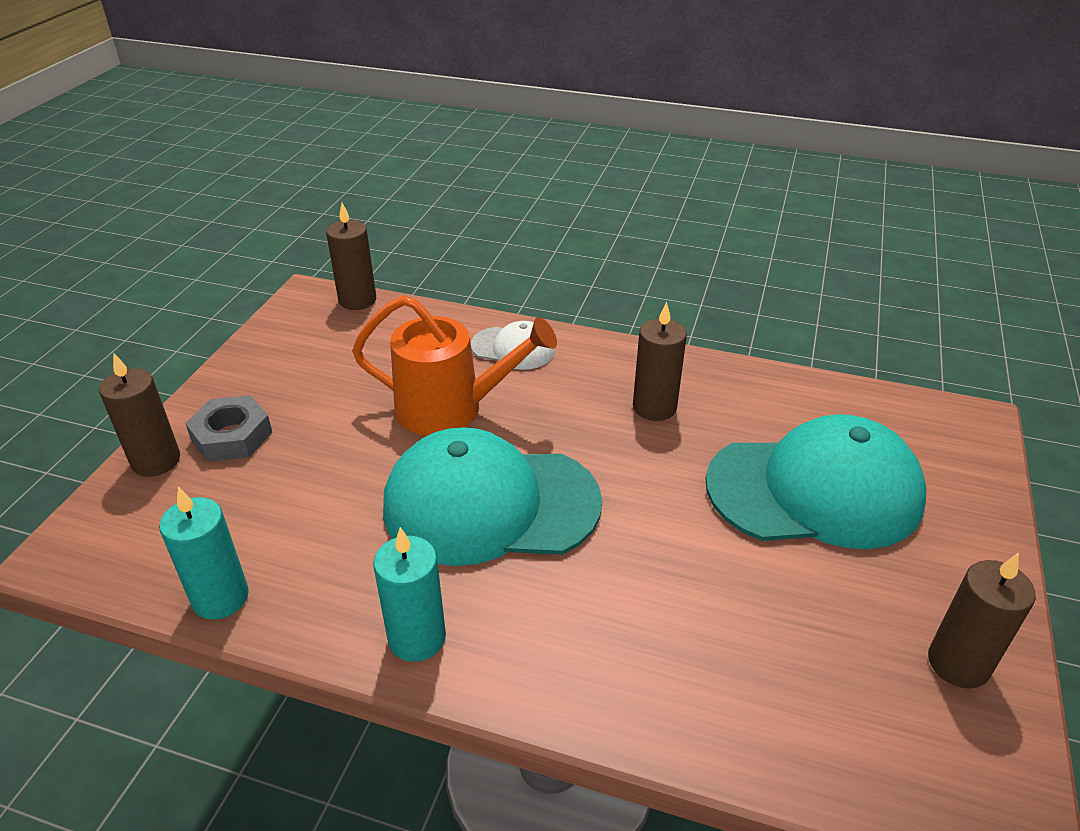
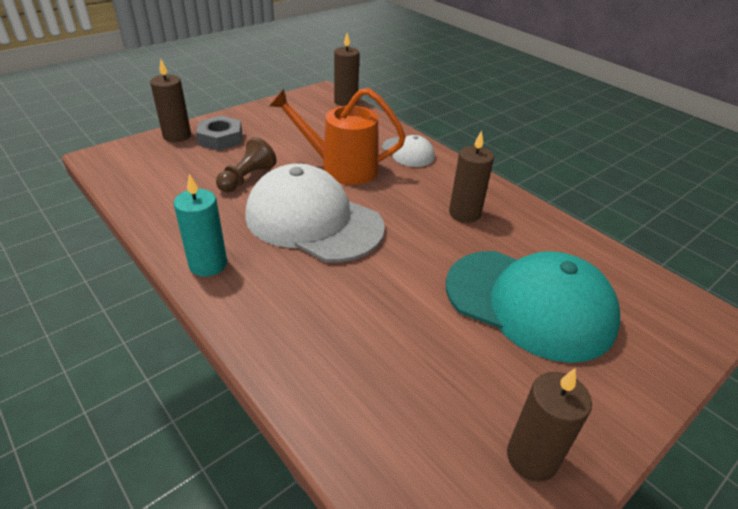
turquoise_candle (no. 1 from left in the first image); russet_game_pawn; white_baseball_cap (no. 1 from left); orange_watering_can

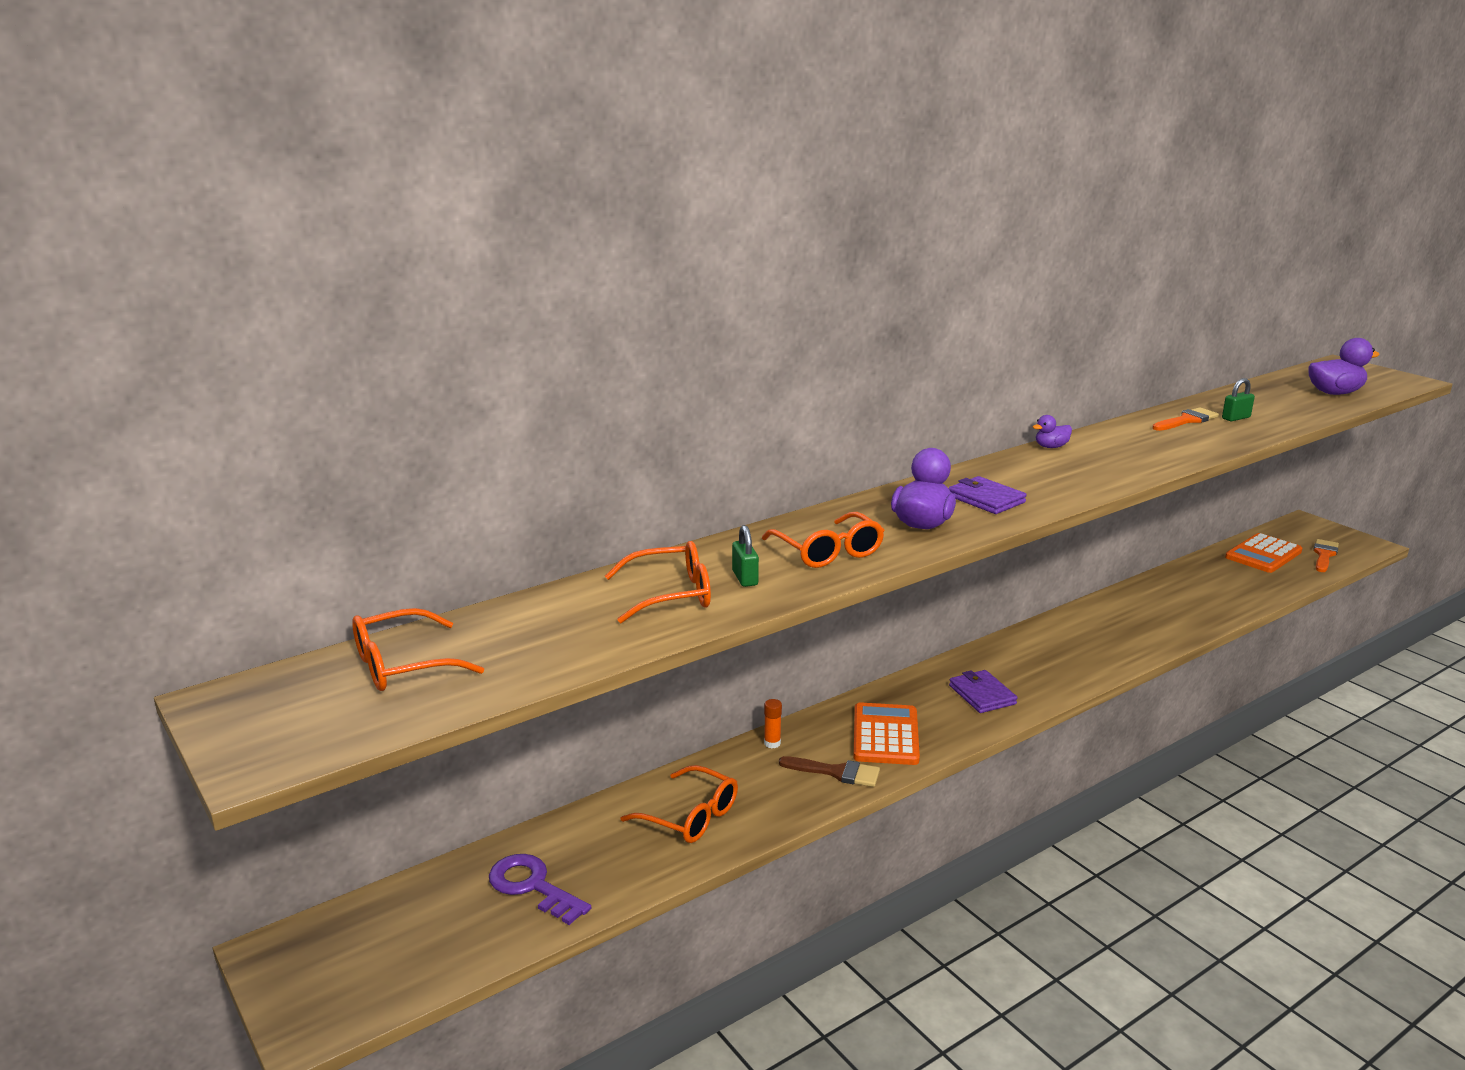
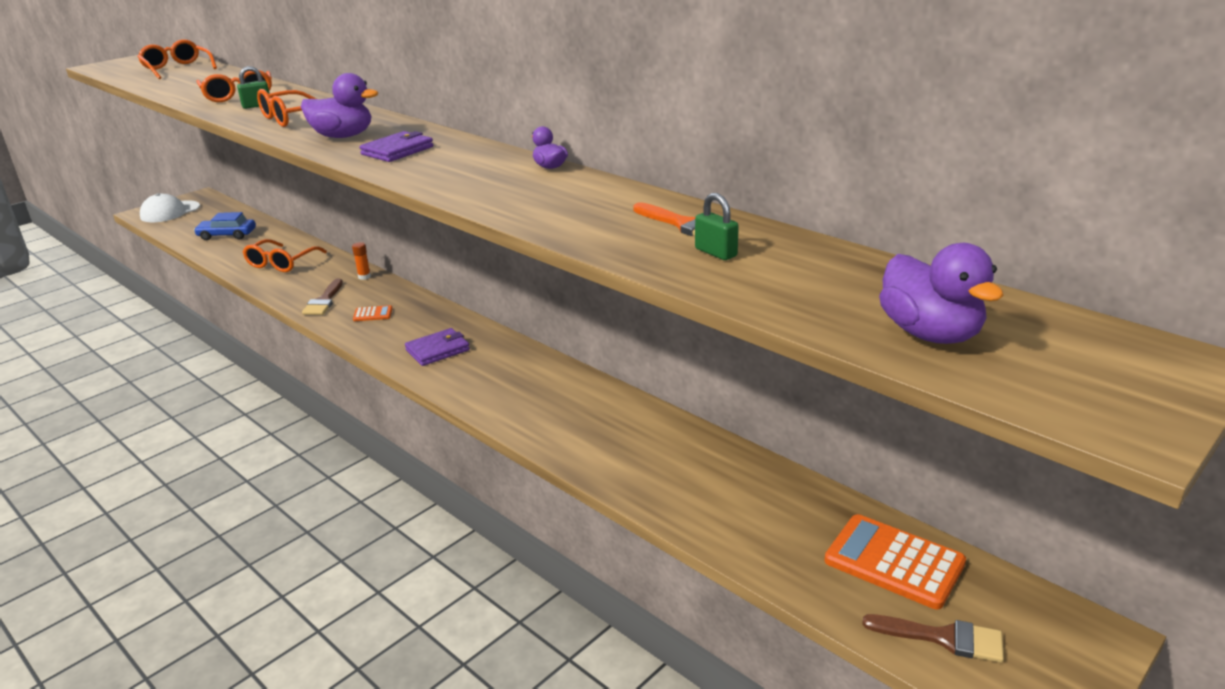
white_baseball_cap; cobalt_automobile; russet_paint_brush (no. 2 from left); orange_adding_machine (no. 1 from left)

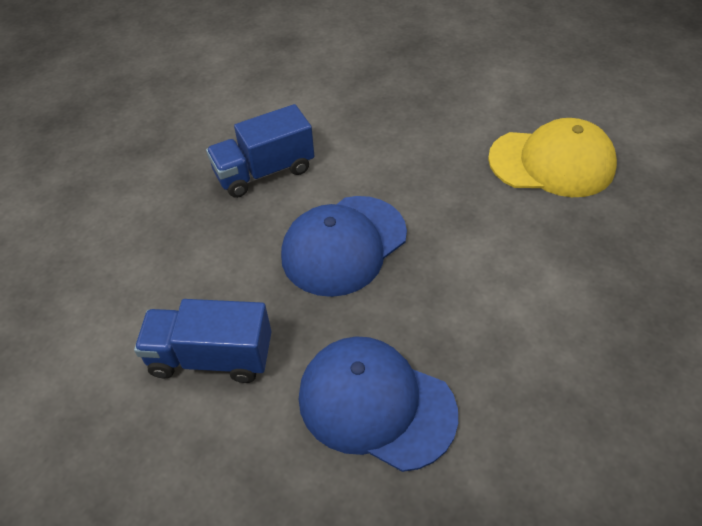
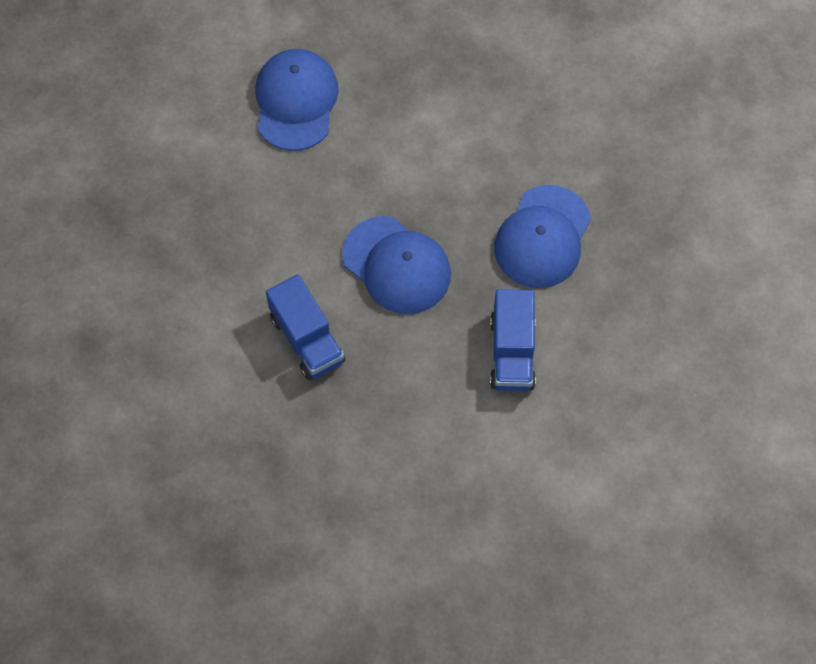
cobalt_baseball_cap (no. 1 from left)

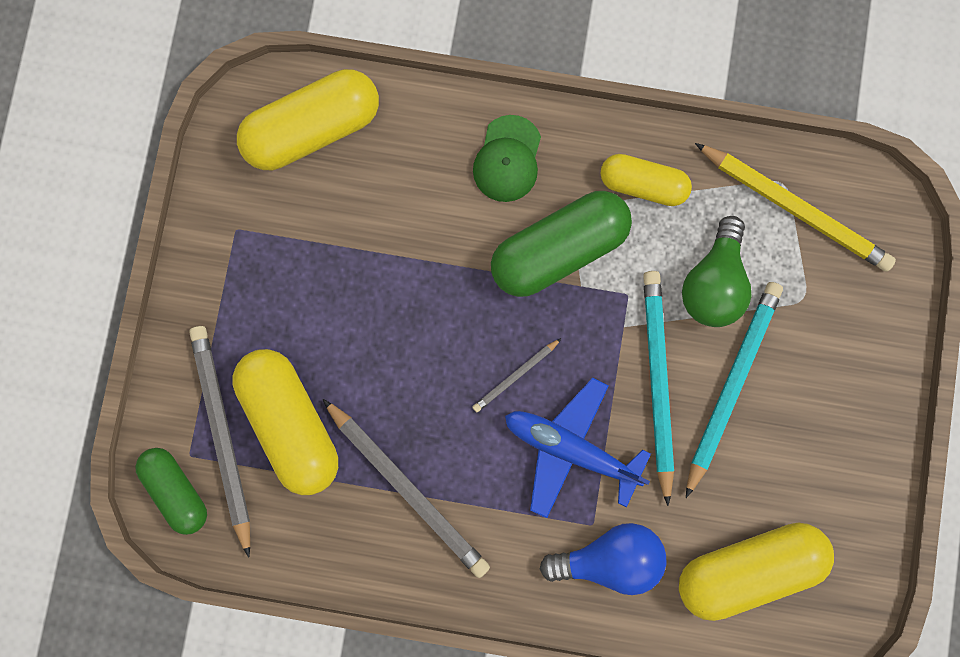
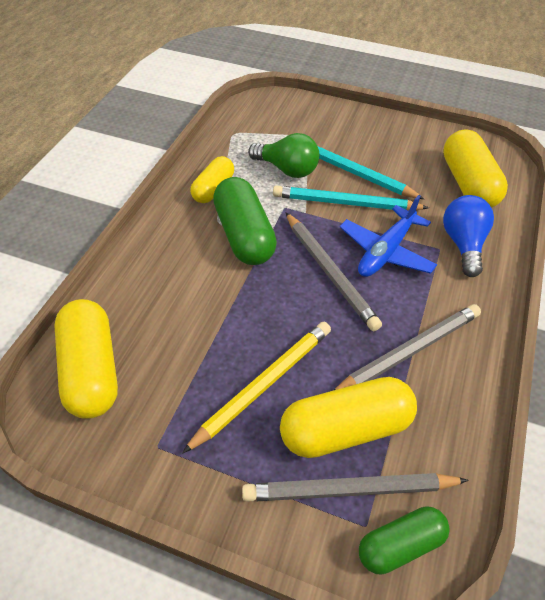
green_baseball_cap; yellow_lead_pencil; gray_lead_pencil (no. 1 from left)

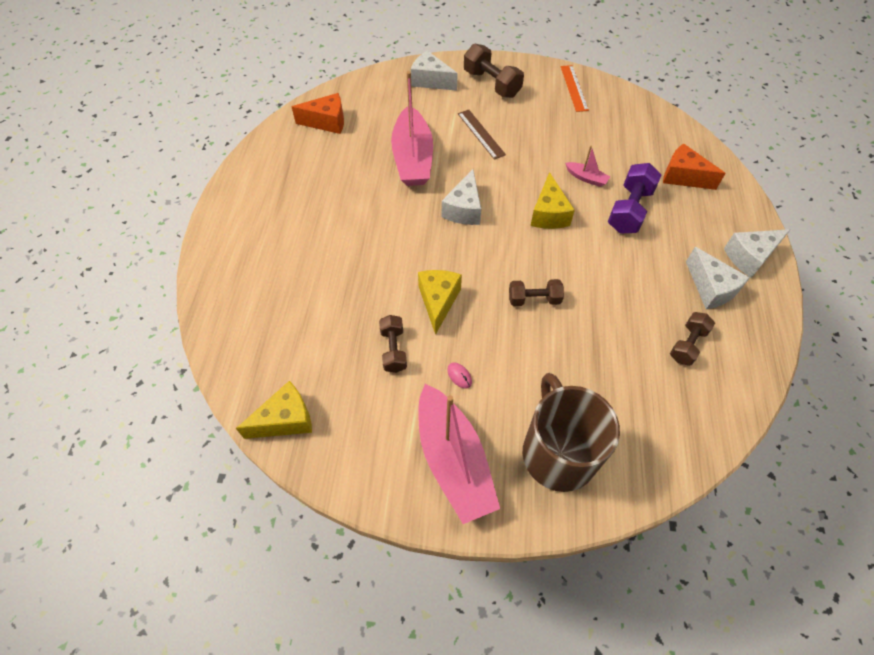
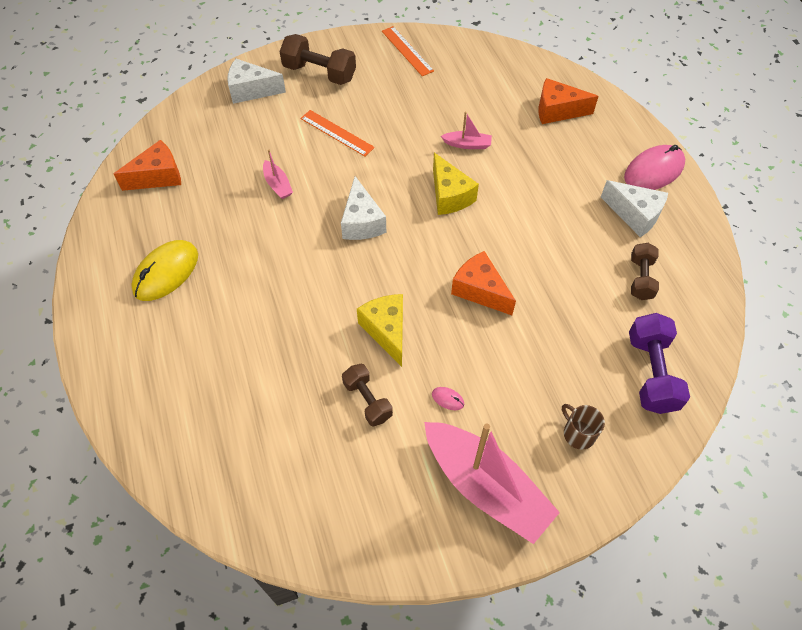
yellow_cheese_wedge (no. 1 from left in the first image); yellow_computer_mouse; violet_dumbbell; orange_cheese_wedge (no. 2 from left); rosy_computer_mouse (no. 2 from left); orange_measuring_stick (no. 1 from left); rosy_toy_boat (no. 1 from left); russet_coffee_mug

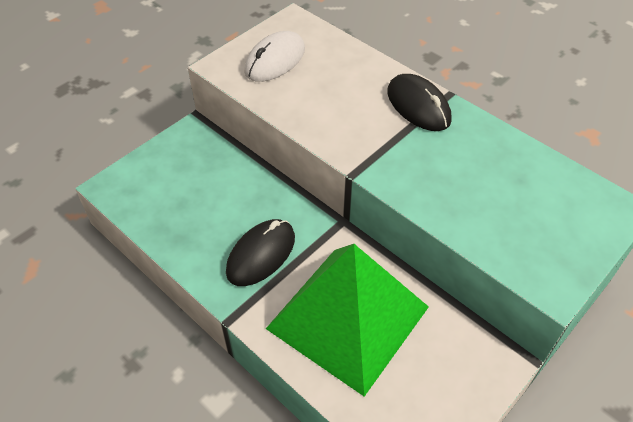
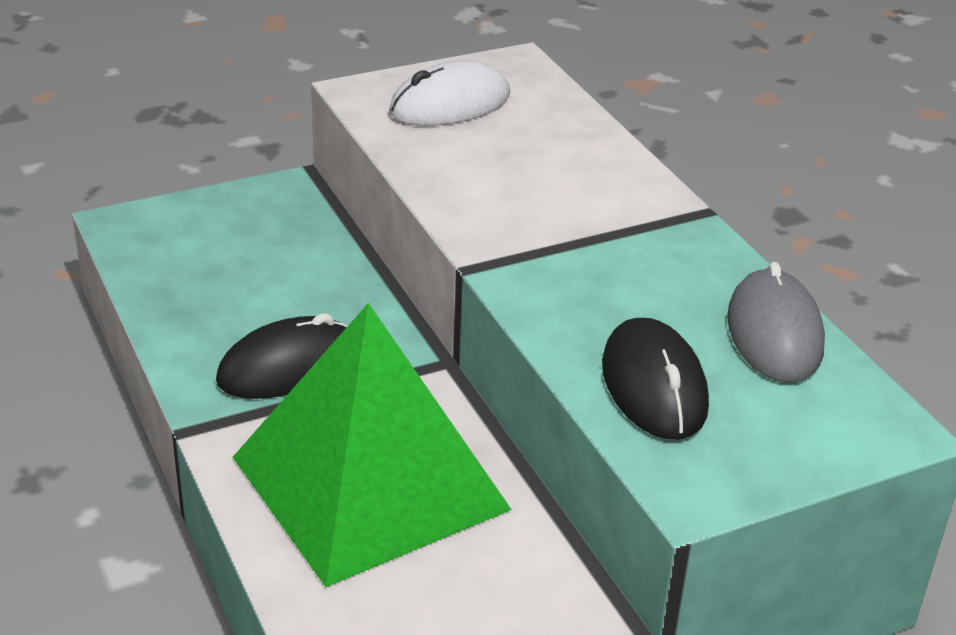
gray_computer_mouse; black_computer_mouse (no. 2 from left)

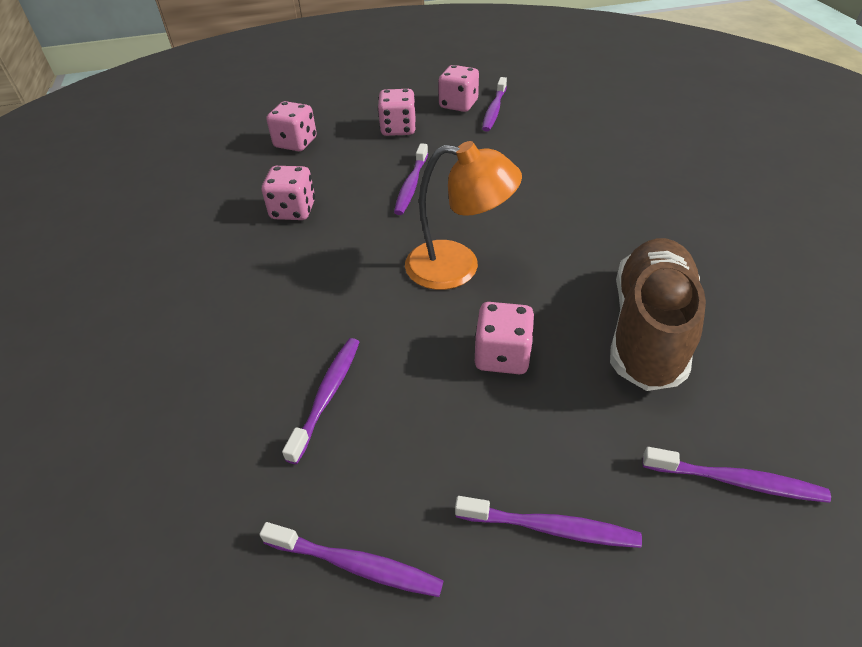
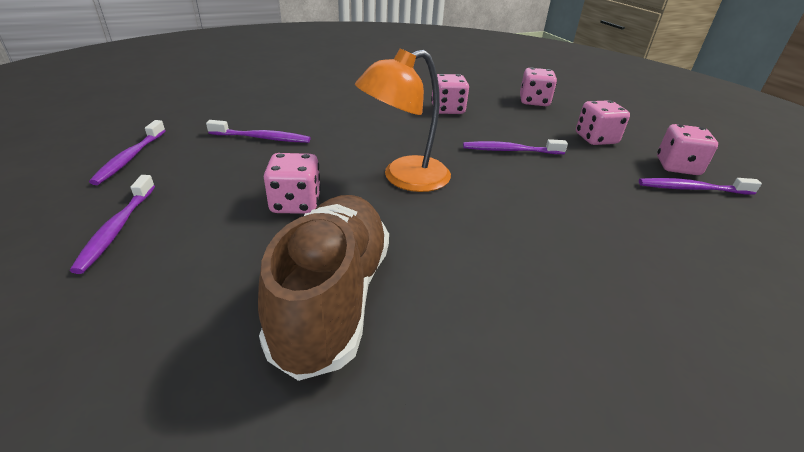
violet_tooth_brush (no. 6 from left in the first image); orange_reading_lamp; russet_lace-up_shoe

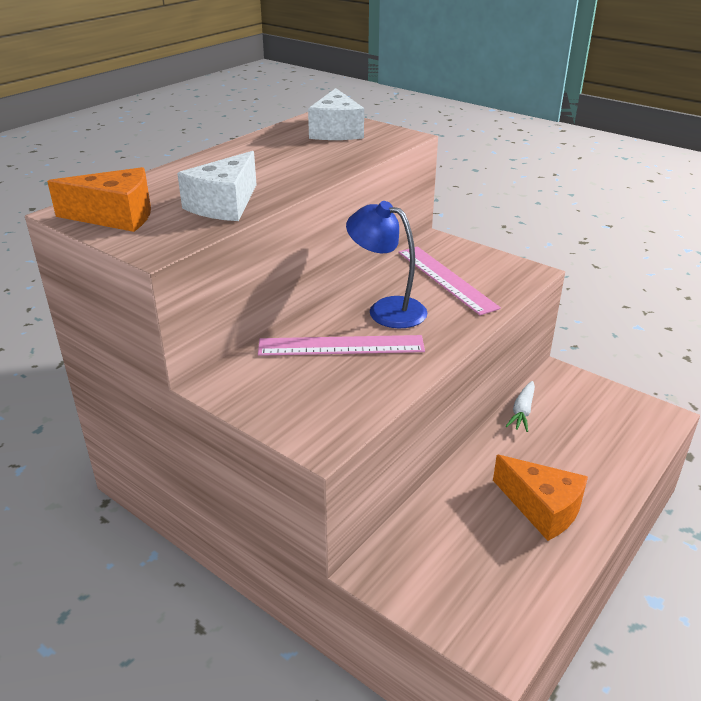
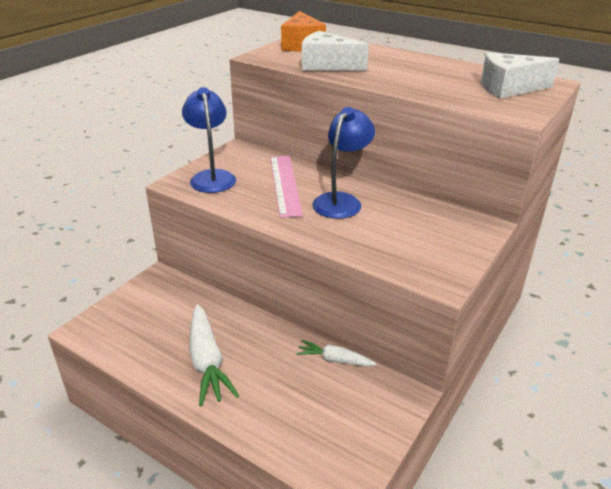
rosy_measuring_stick (no. 2 from left in the first image); cobalt_reading_lamp (no. 1 from left); white_carrot (no. 1 from left)

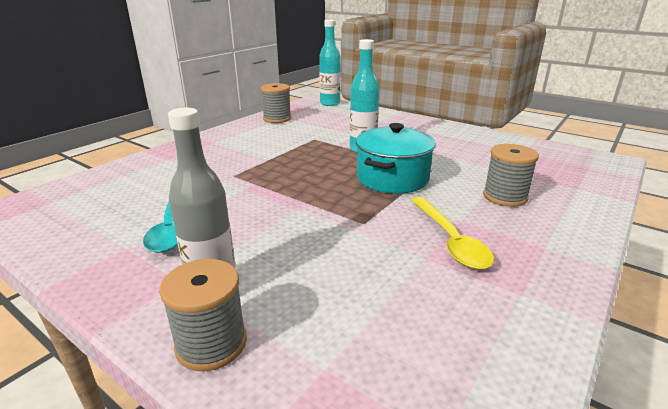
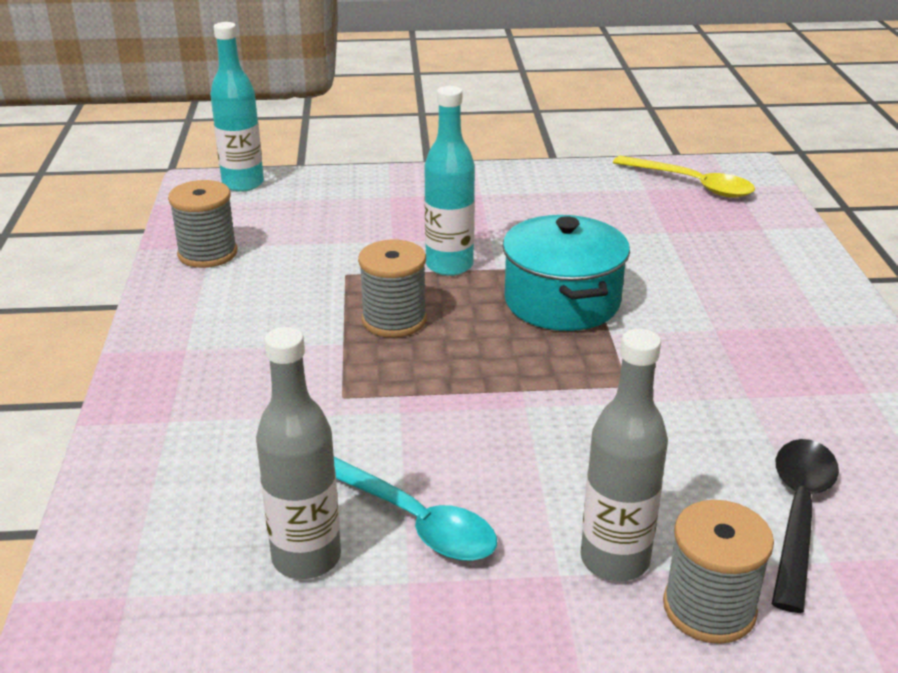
gray_bottle (no. 1 from left); black_spoon; yellow_spoon; gray_reel_of_thread (no. 2 from left)

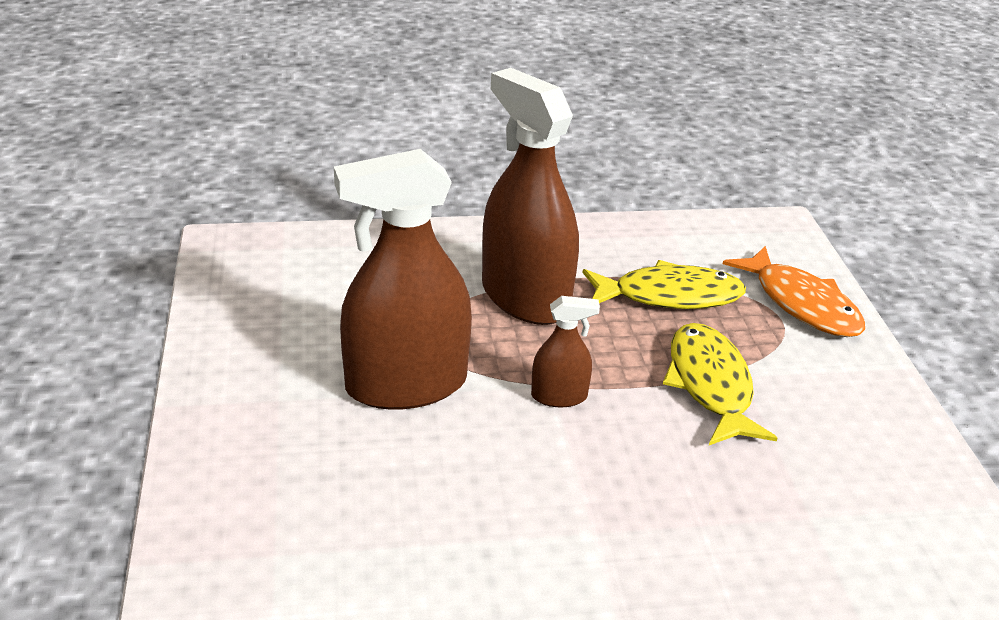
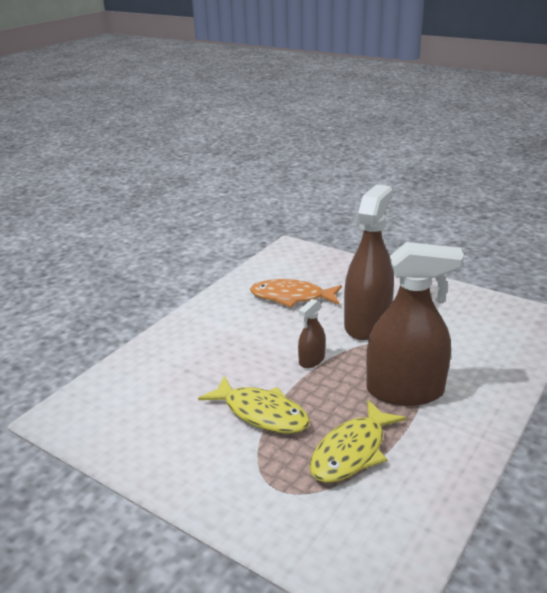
orange_toy_fish

